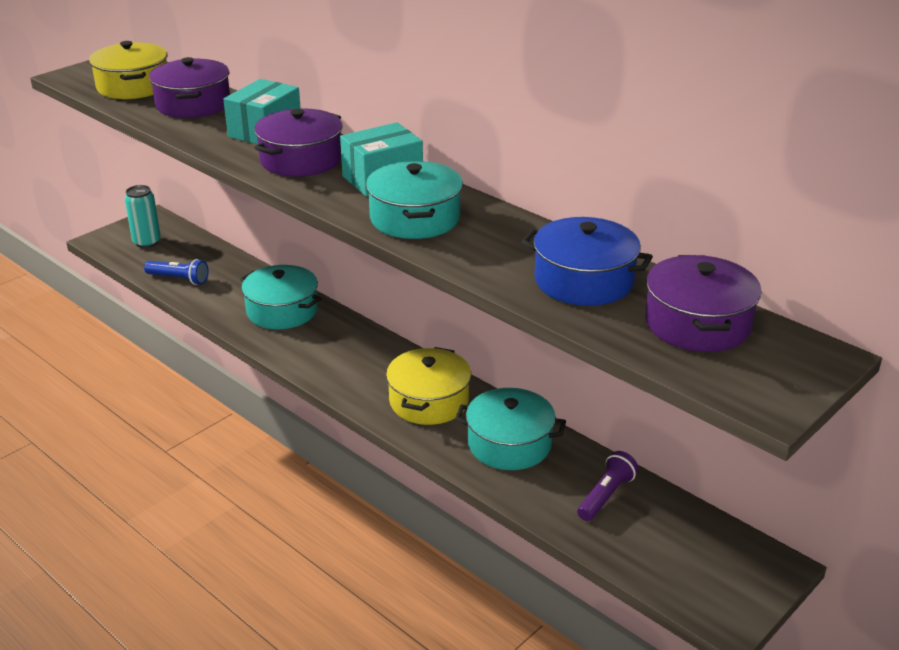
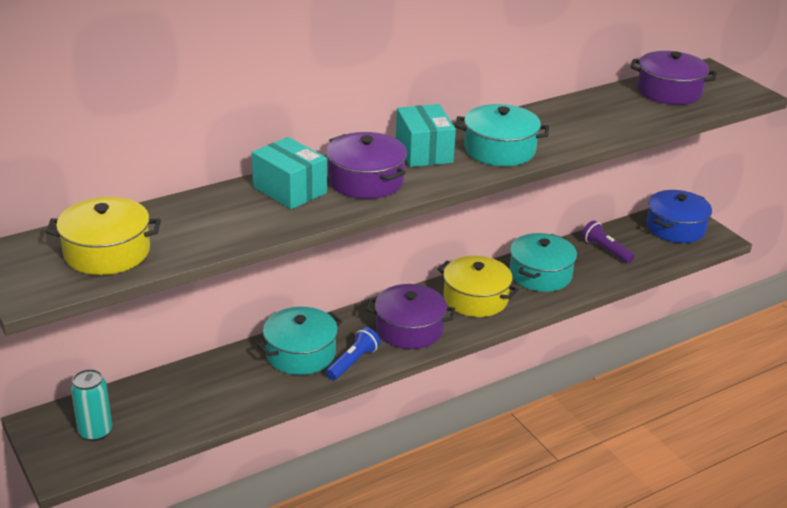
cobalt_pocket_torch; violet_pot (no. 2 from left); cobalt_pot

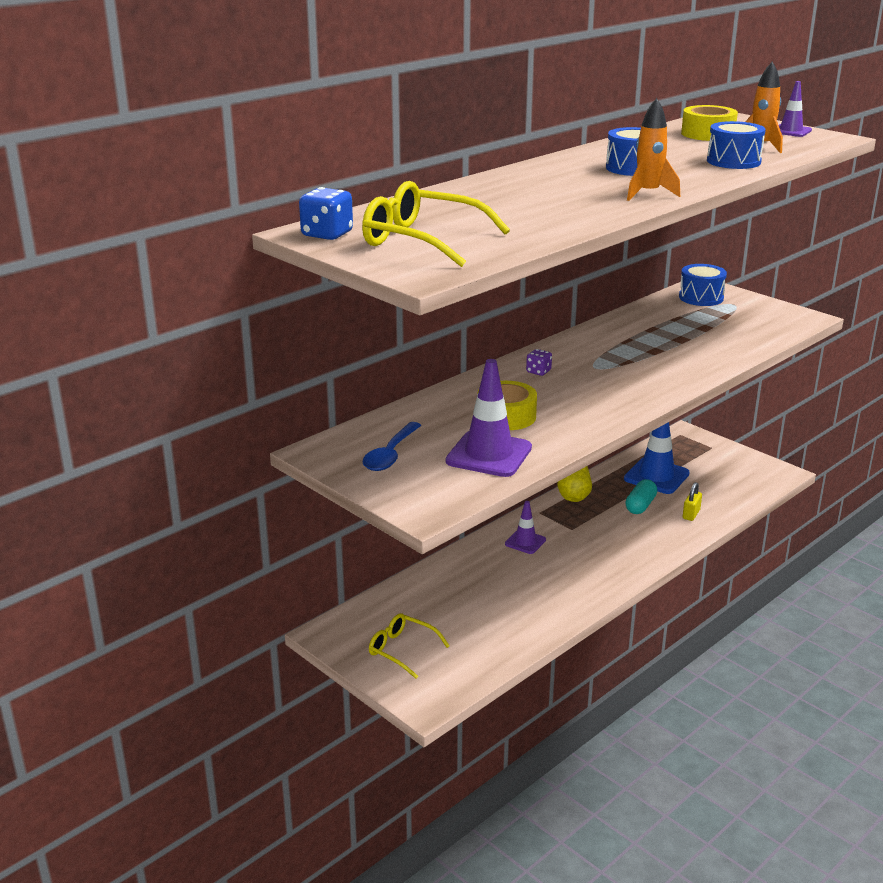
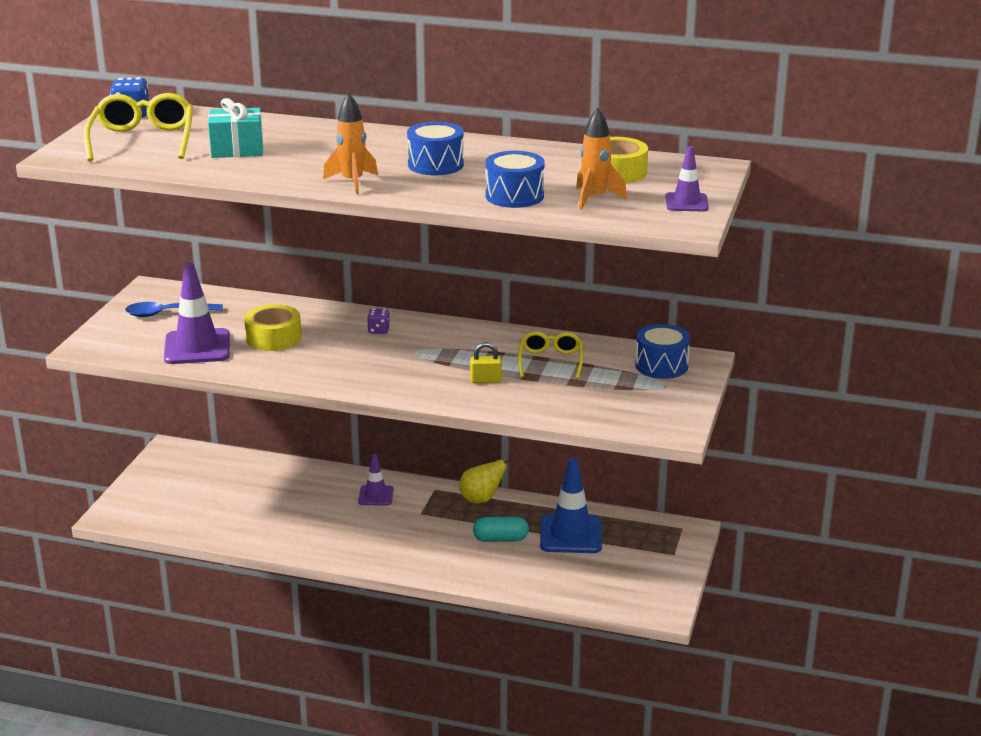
turquoise_present; yellow_eyeglasses (no. 2 from left); yellow_padlock

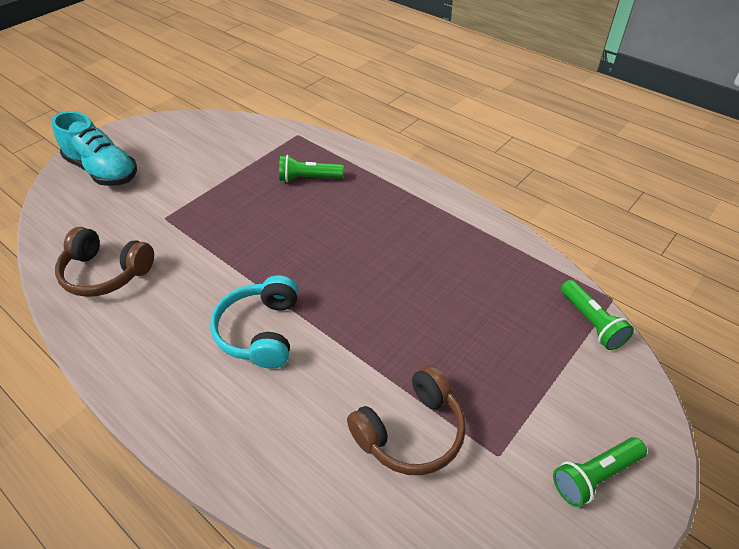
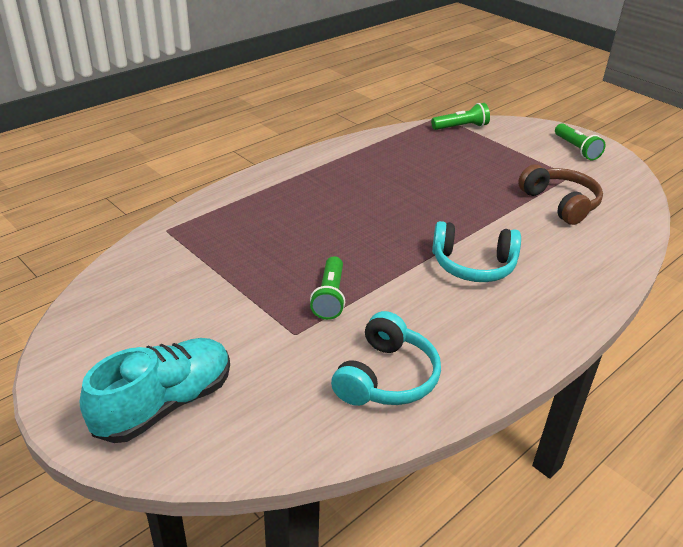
green_pocket_torch (no. 1 from left); turquoise_headset (no. 1 from left)

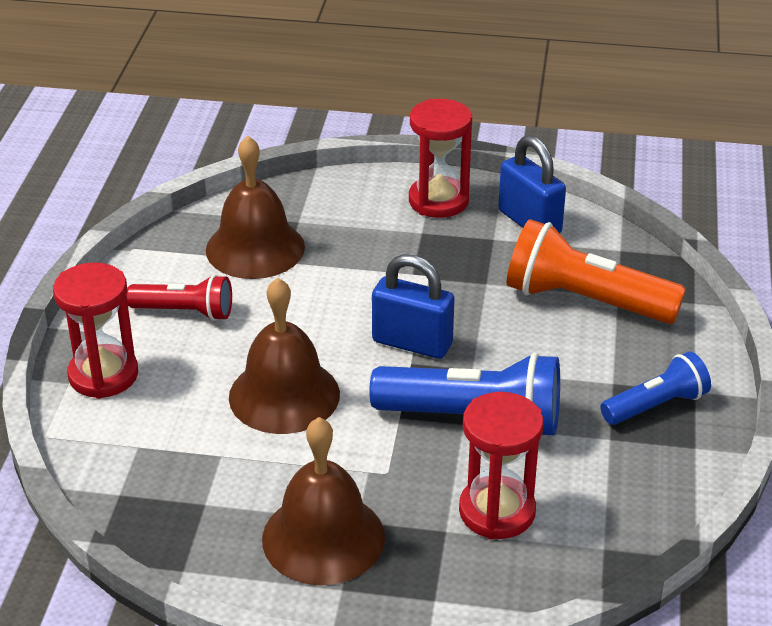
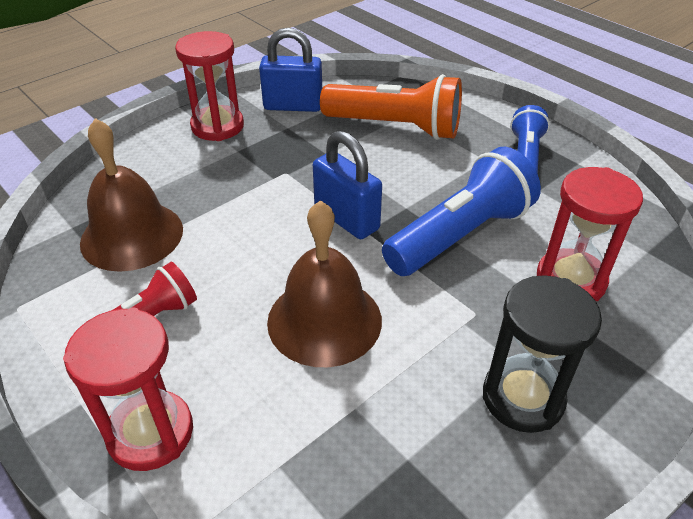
black_sand_timer; cobalt_padlock (no. 2 from left); orange_pocket_torch

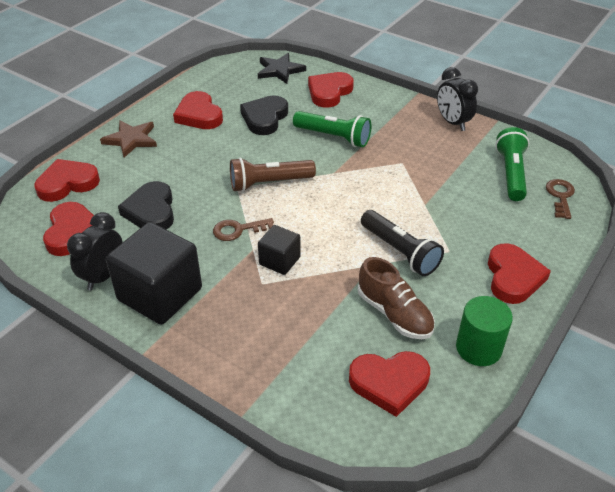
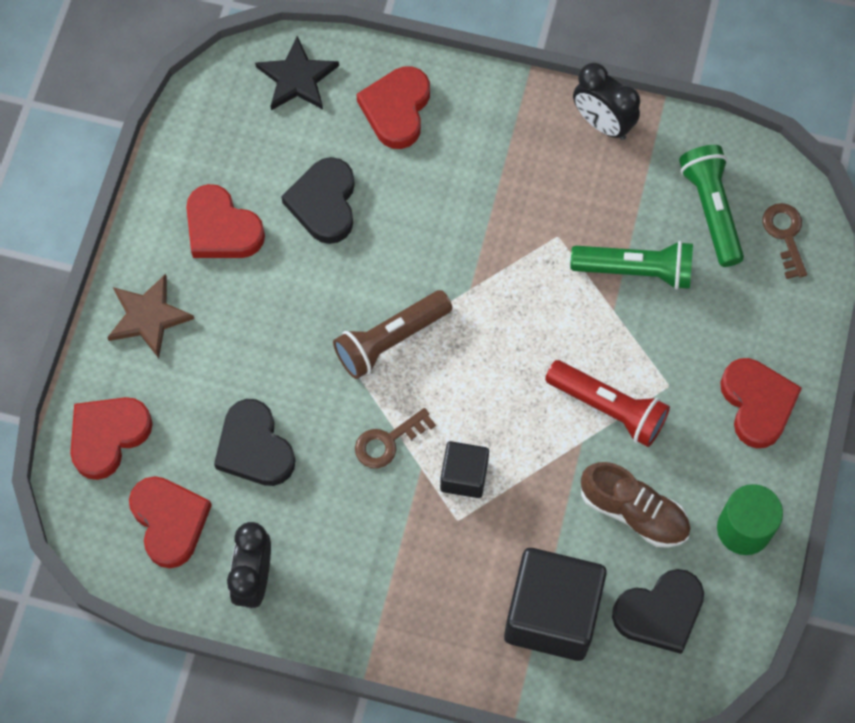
black_solid_cube (no. 2 from left); green_pocket_torch (no. 1 from left); black_love_heart (no. 3 from left); crimson_pocket_torch

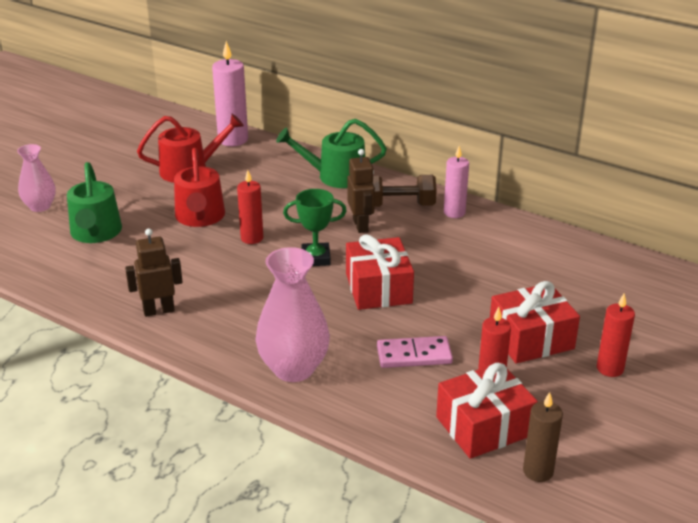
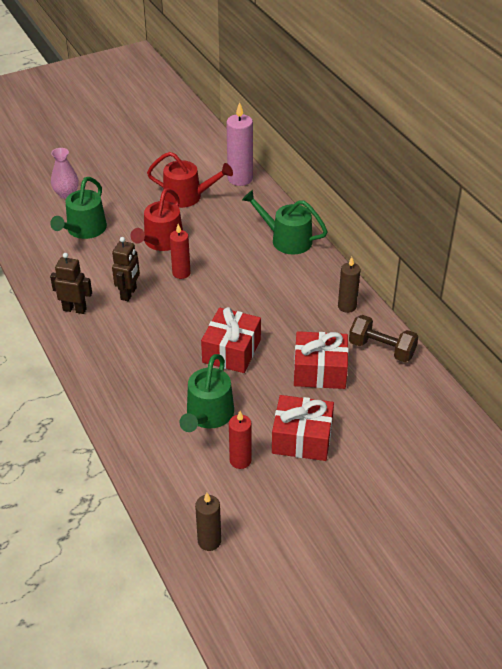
rosy_flower_vase (no. 2 from left in the first image); green_award_cup; crimson_candle (no. 3 from left in the first image); russet_robot_figure (no. 2 from left); russet_dumbbell; crimson_present (no. 3 from left); green_watering_can (no. 2 from left); russet_candle (no. 2 from left)

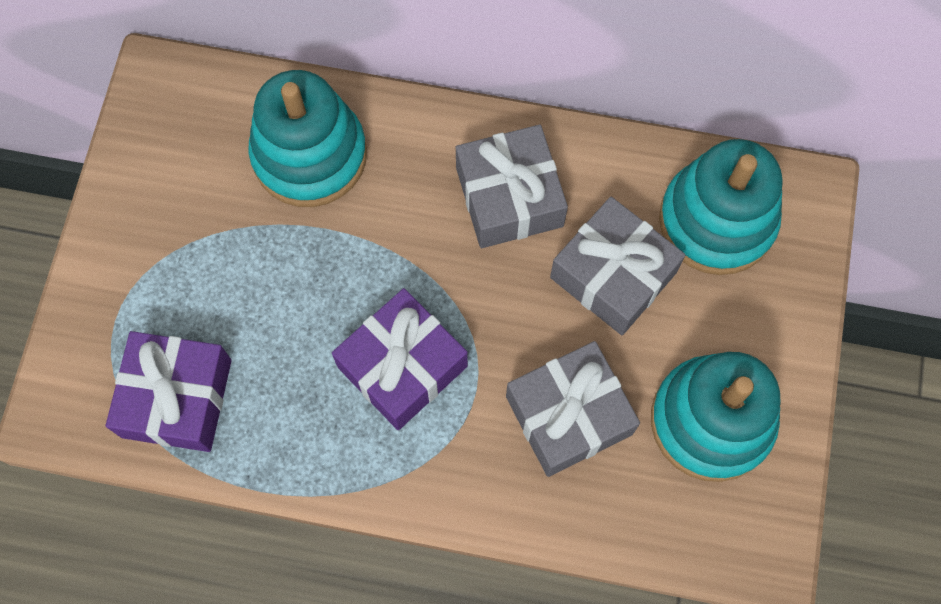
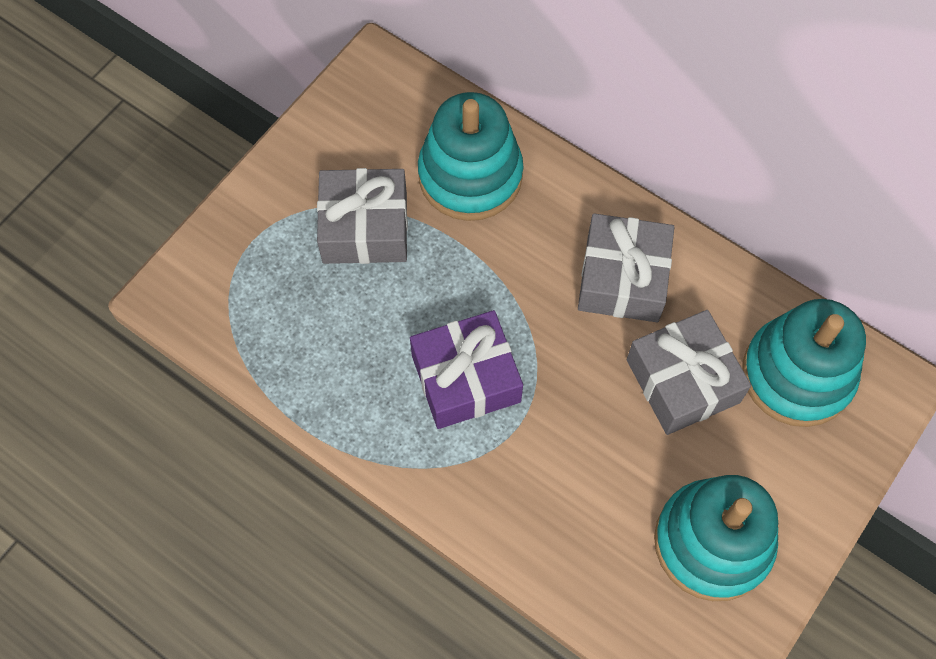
violet_present (no. 1 from left in the first image); gray_present (no. 1 from left)

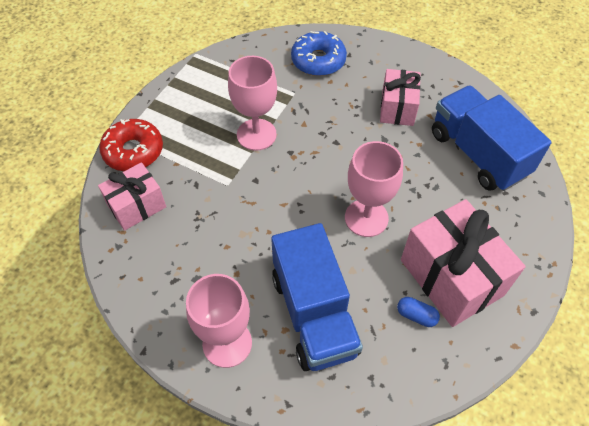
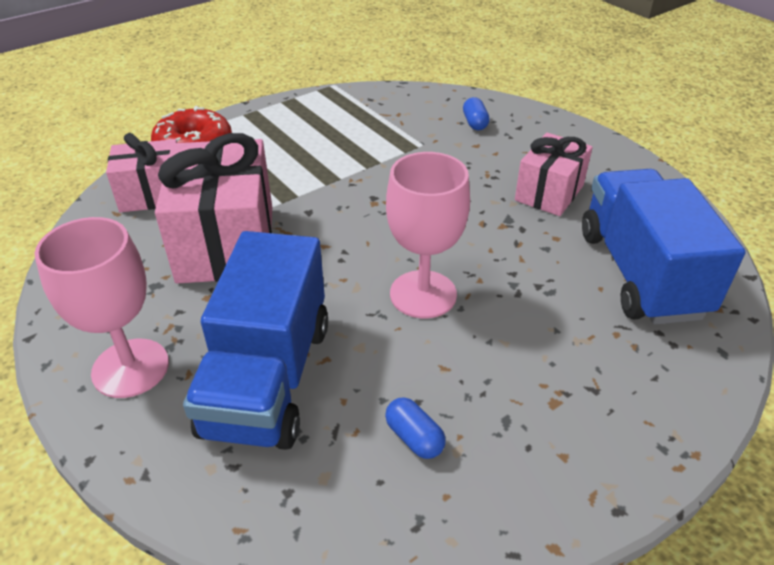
rosy_wine_glass (no. 2 from left in the first image); rosy_present (no. 2 from left); cobalt_pill_shape (no. 2 from left)

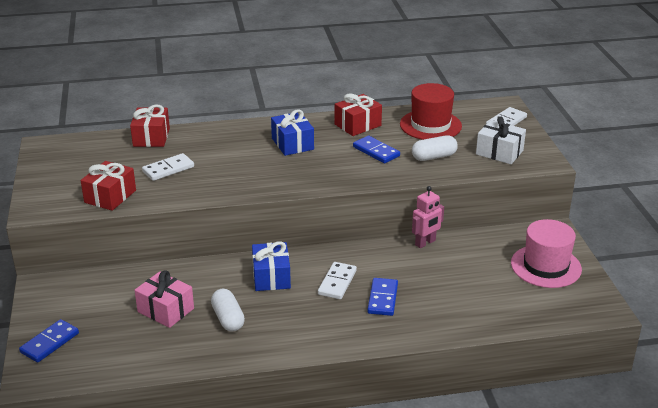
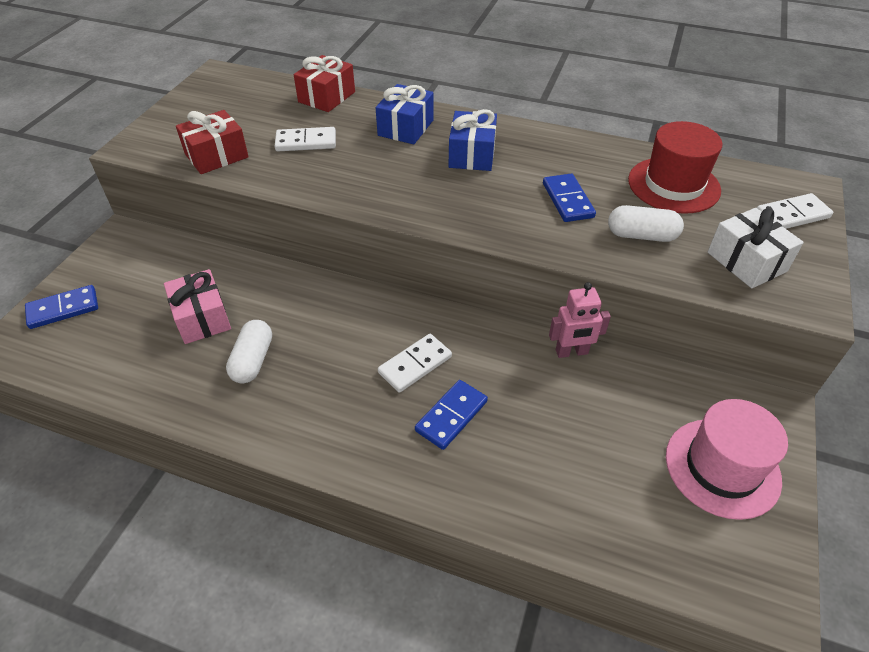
crimson_present (no. 3 from left in the first image); cobalt_present (no. 1 from left)

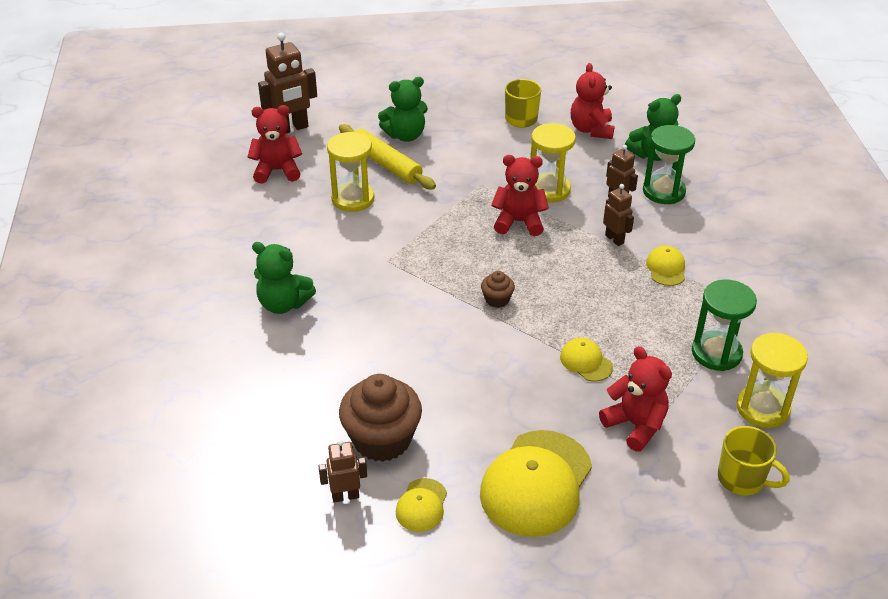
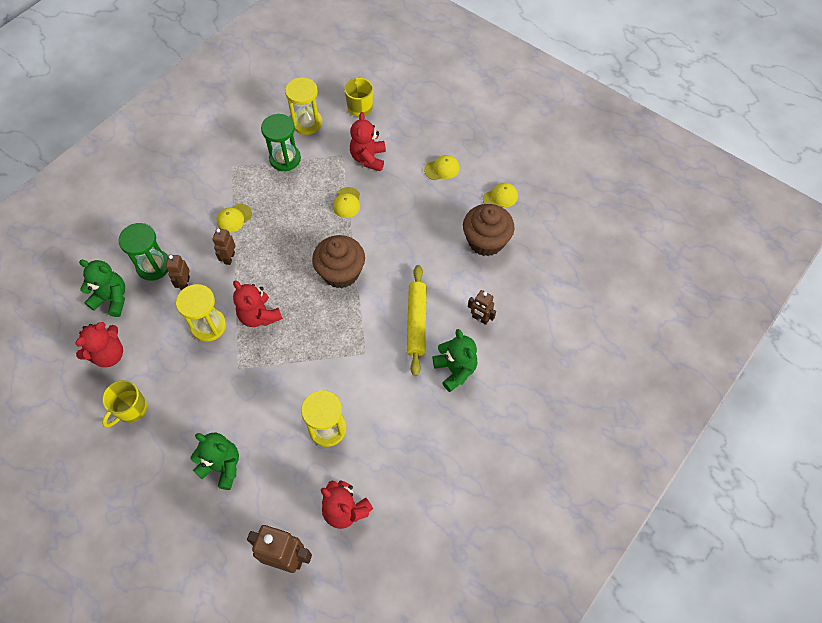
russet_robot_figure (no. 4 from left); yellow_rolling_pin; yellow_baseball_cap (no. 3 from left); russet_fairy_cake (no. 1 from left)

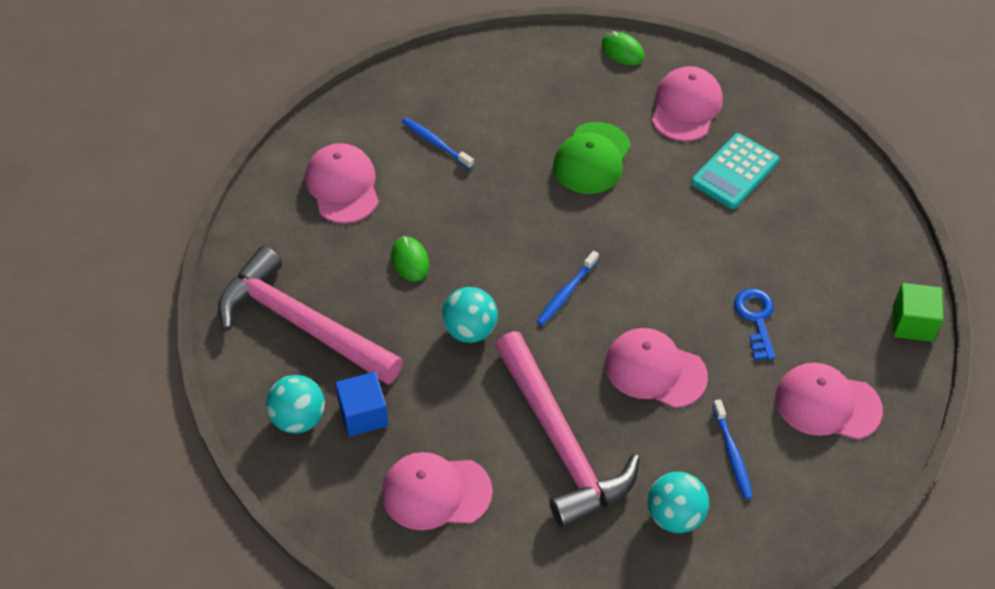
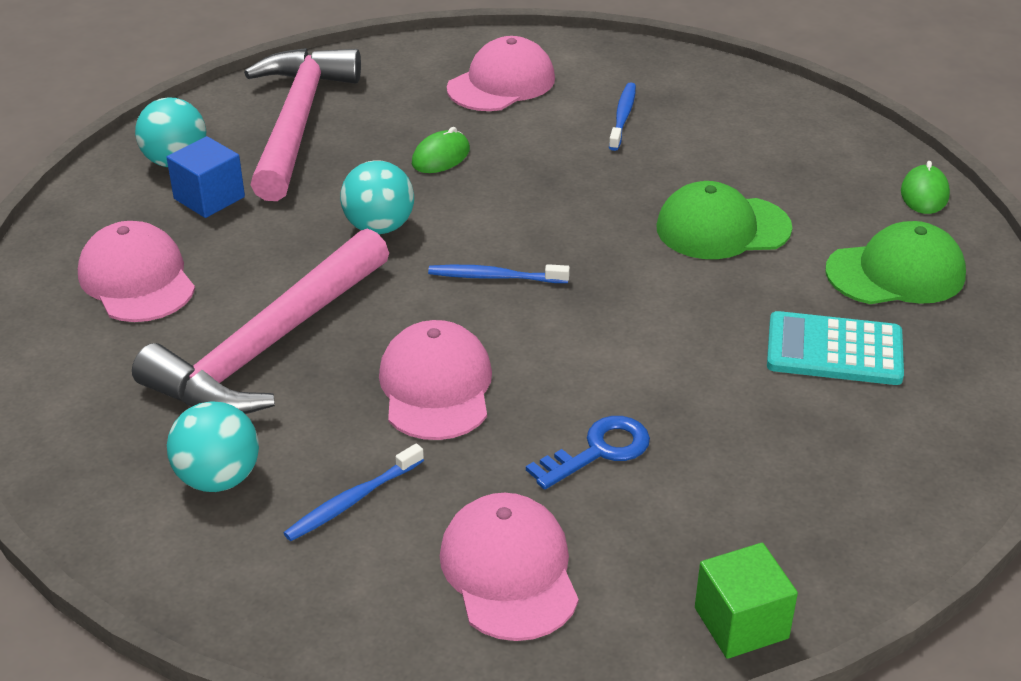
green_baseball_cap (no. 2 from left)

